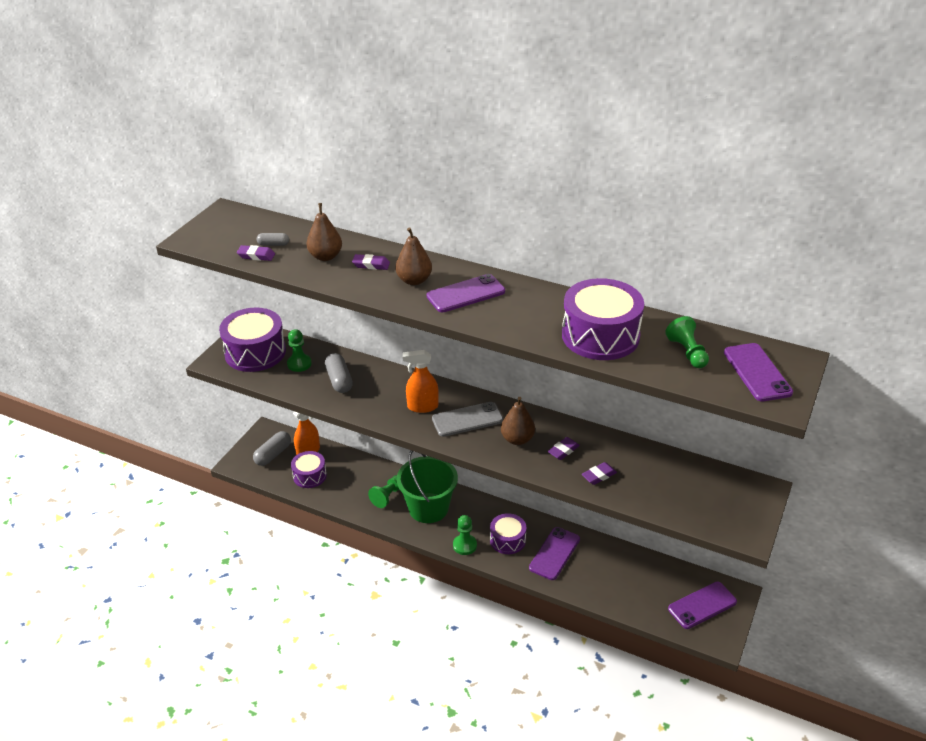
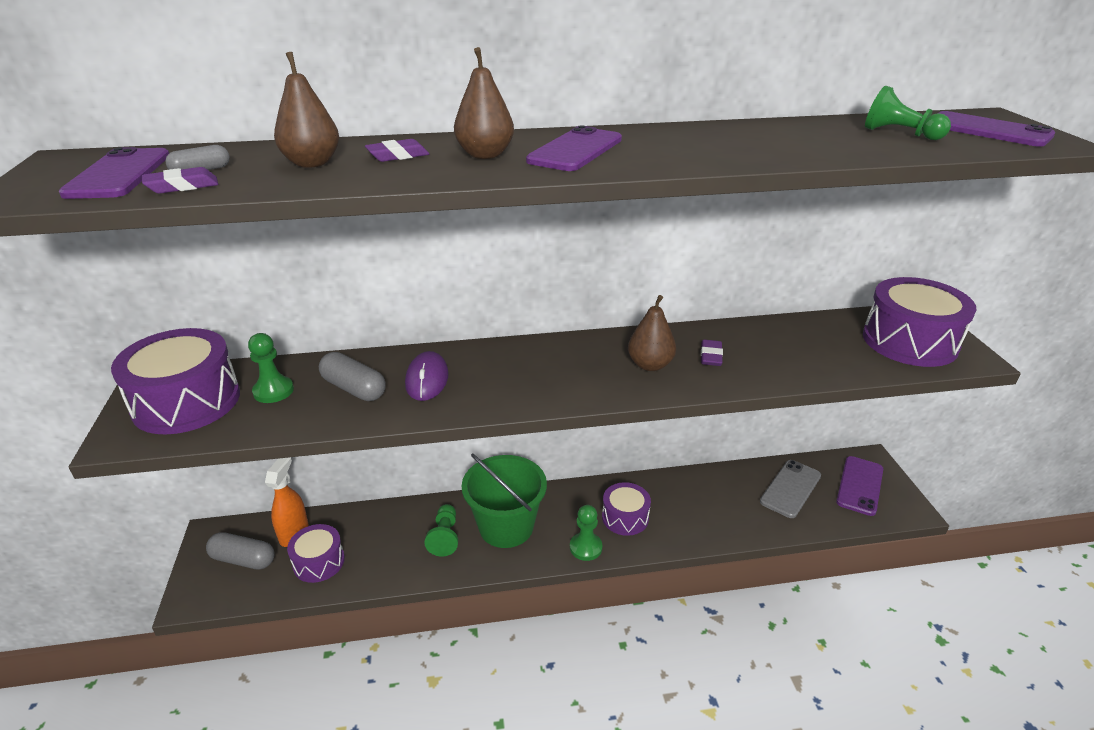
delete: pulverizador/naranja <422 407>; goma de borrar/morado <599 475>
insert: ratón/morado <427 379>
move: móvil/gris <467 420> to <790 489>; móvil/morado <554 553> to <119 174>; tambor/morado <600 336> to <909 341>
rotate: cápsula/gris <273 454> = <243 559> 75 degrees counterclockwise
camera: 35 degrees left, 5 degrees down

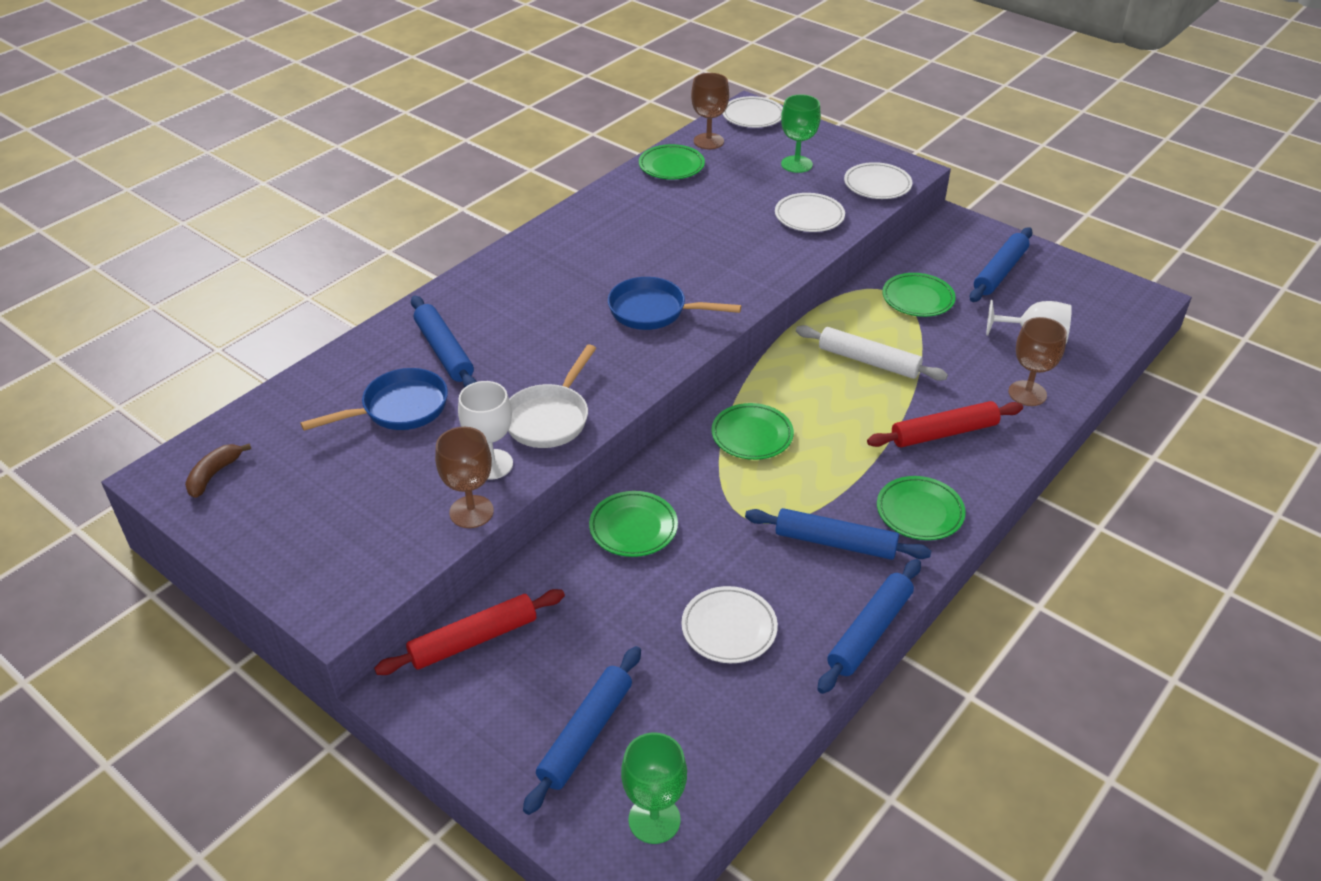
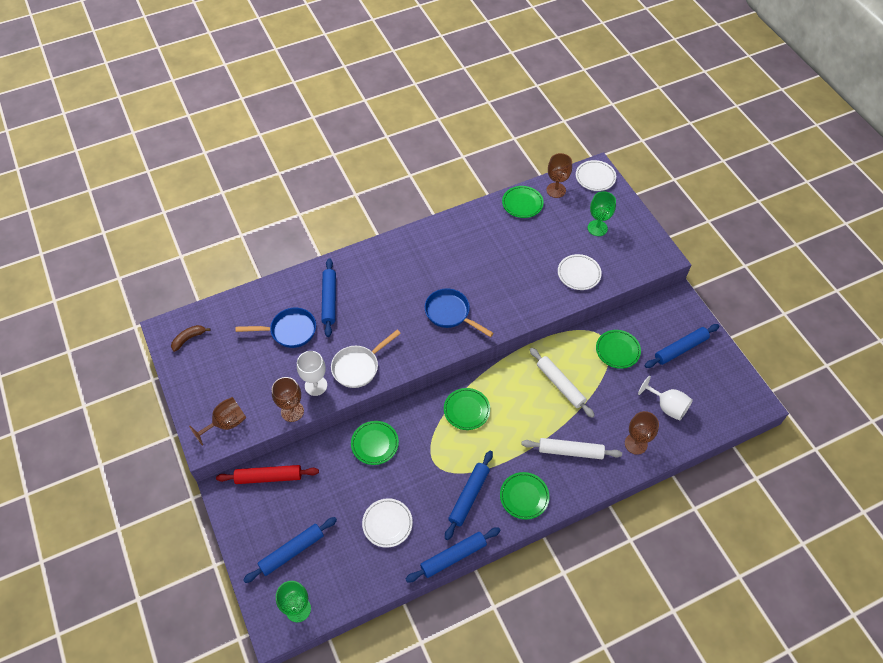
delete: plato/blanco <877 185>
insert: copa/marrón <226 423>
recolor: rodillo/rojo <943 433> to rodillo/blanco <570 451>
rotate: rodillo/azul <835 543> = <469 496> 75 degrees clockwise
camera: 25 degrees right, 15 degrees up

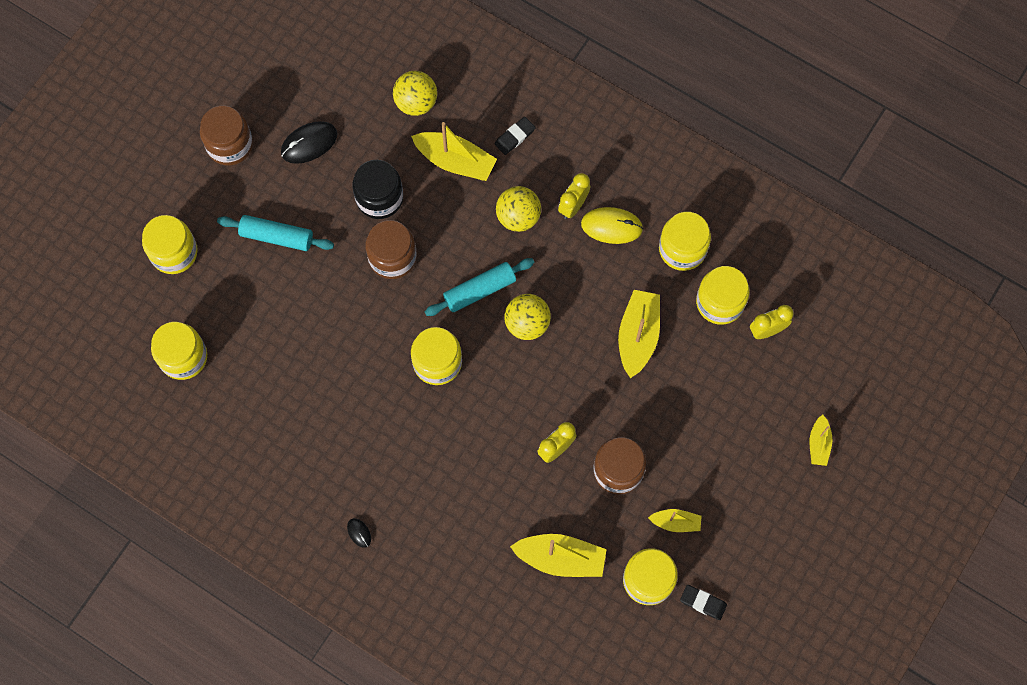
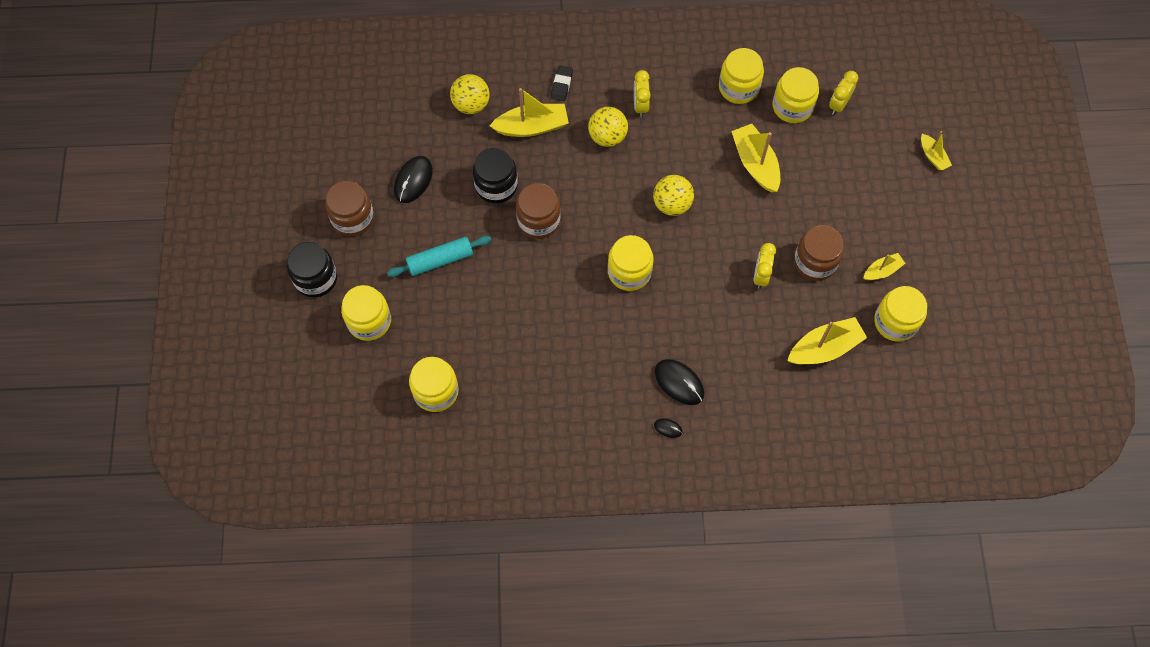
delete: rodillo/turquesa <479 290>; ratón/amarillo <611 226>; goma de borrar/negro <703 602>
insert: tarro/negro <316 278>; ratón/negro <679 382>
camera: 35 degrees left, 5 degrees down

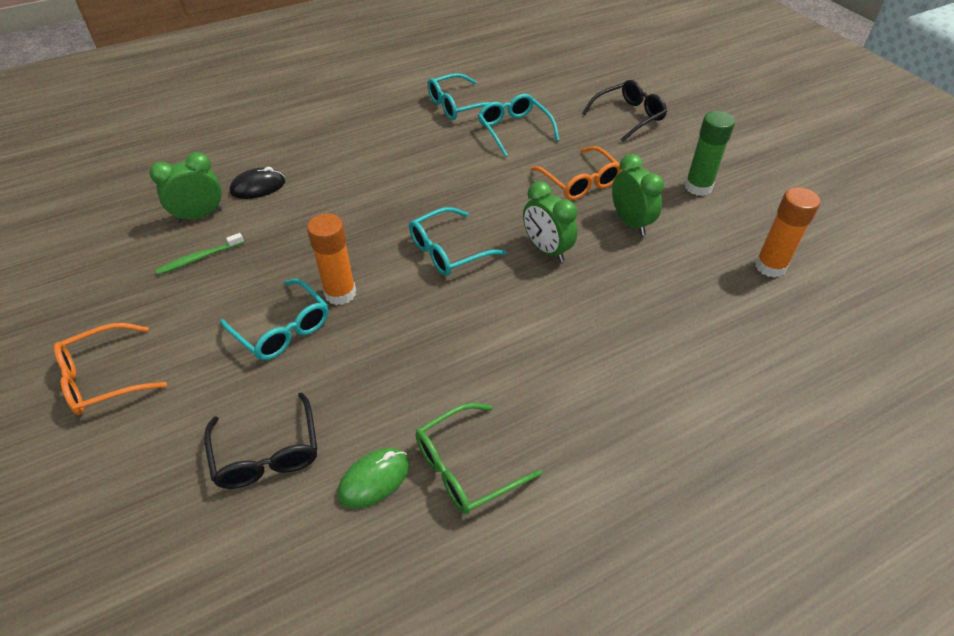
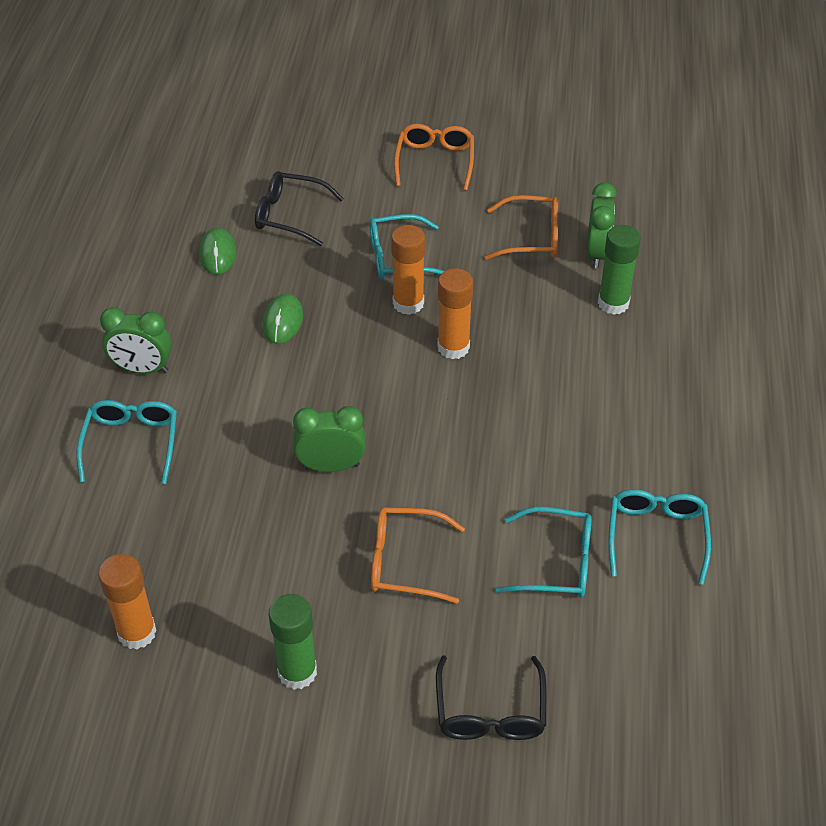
delete: gafas/verde <466 467>
insert: ratón/verde <282 321>; barra de pegamento/naranja <453 347>
move: gafas/turquesa <448 251> to <131 443>; despertador/verde <630 222> to <142 369>
replace: cepillo de dientes/verde <199 258> to gafas/naranja <532 237>; ratón/negro <258 187> to barra de pegamento/verde <613 303>
camera: 125 degrees right, 0 degrees up

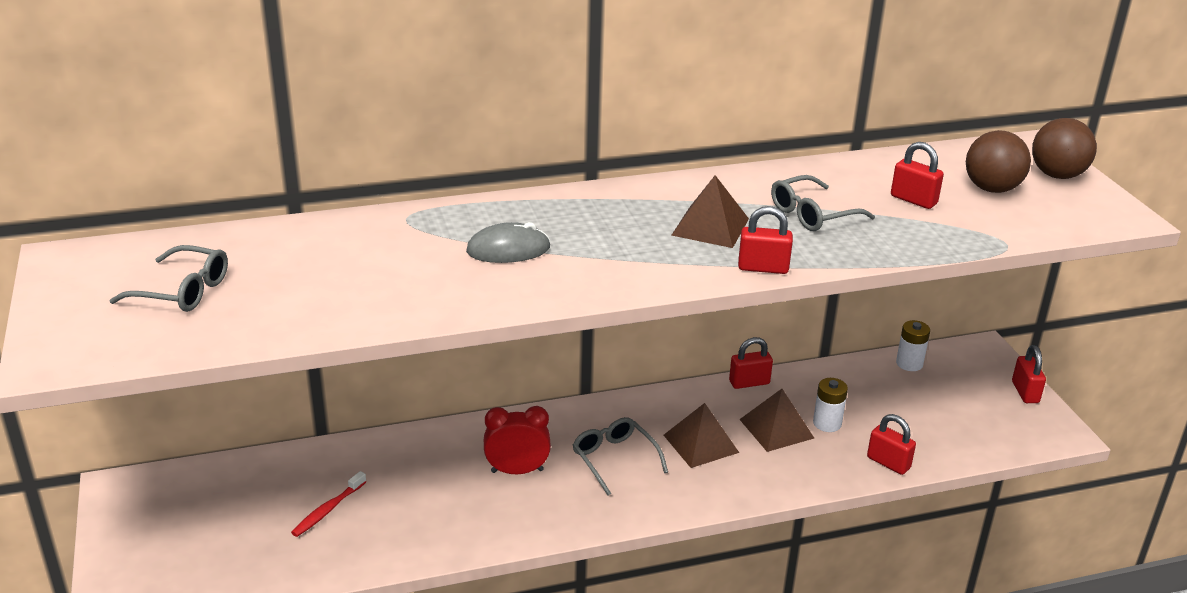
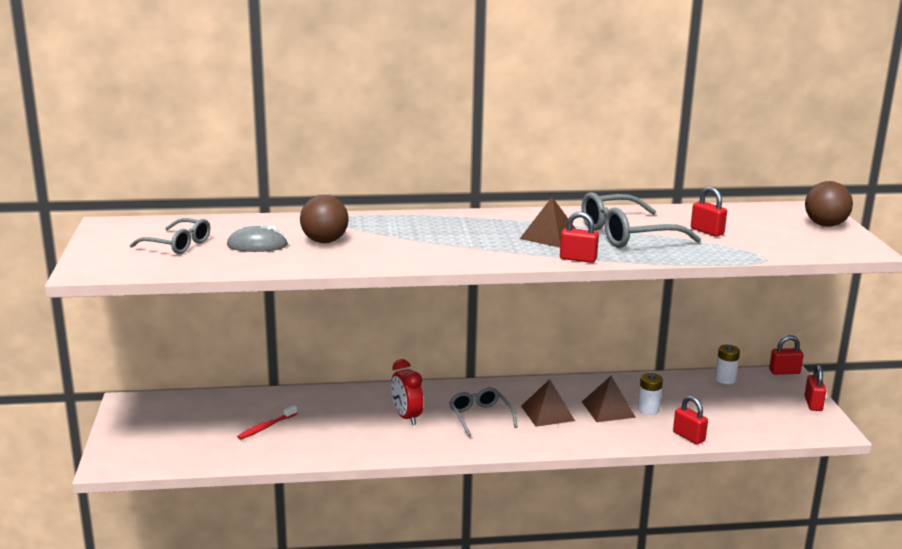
move: ratón/gris <508 249> to <257 245>; candado/rojo <749 382> to <784 372>; pelota/marrón <991 189> to <324 241>
rotate: despertador/rojo <517 471> = <406 417> 120 degrees counterclockwise
resize: gafas/gris <813 214> = <627 234> x1.62
camera: 10 degrees right, 10 degrees down

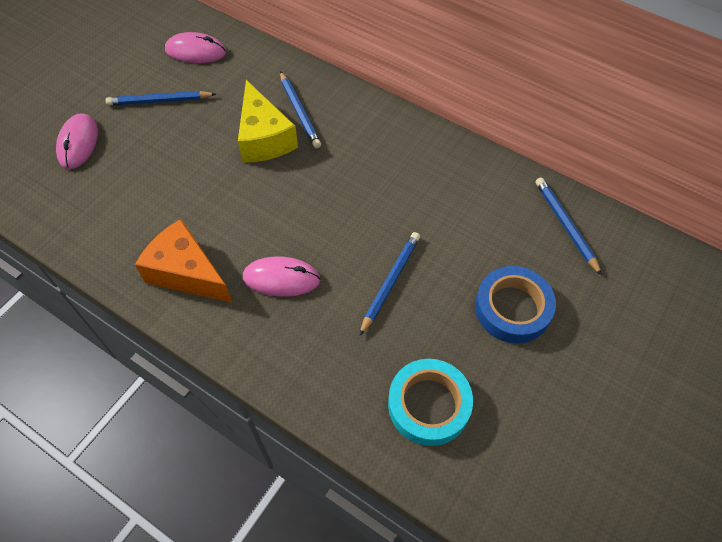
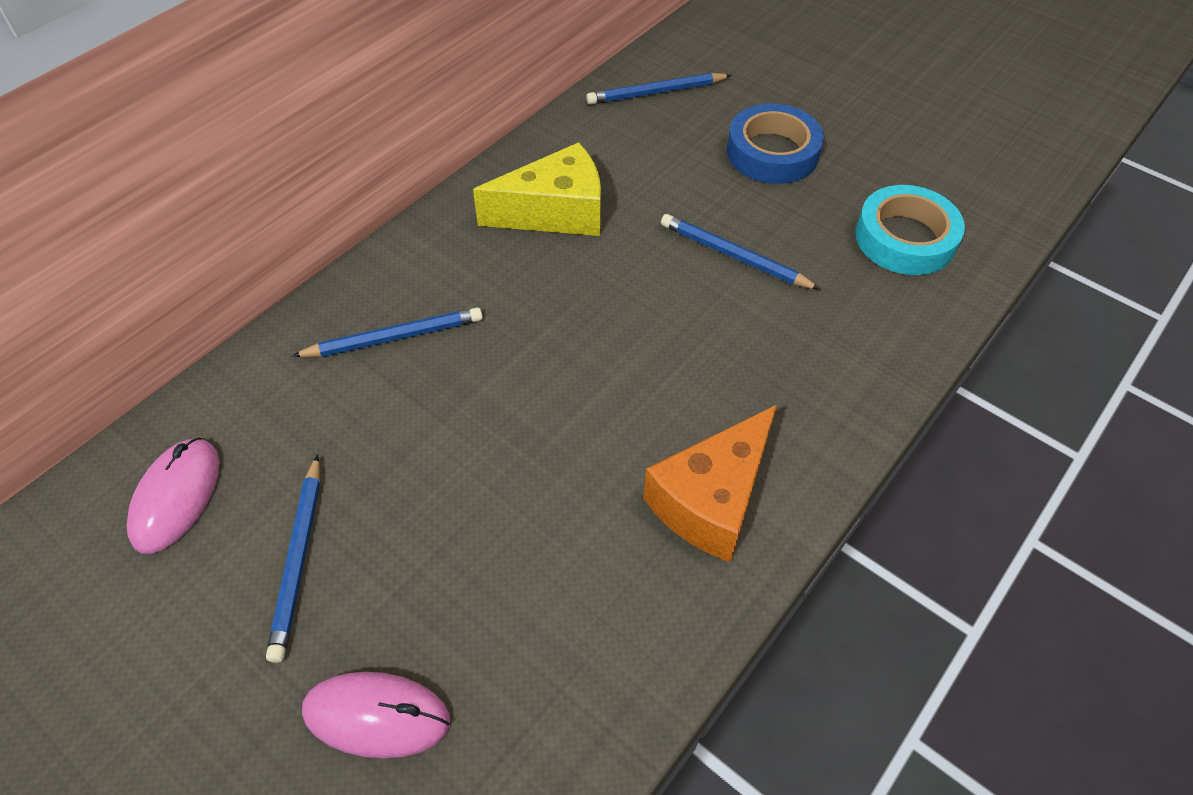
delete: ratón/rosa <281 278>
move: queso/amarillo <264 138> to <555 212>
camera: 85 degrees left, 5 degrees down

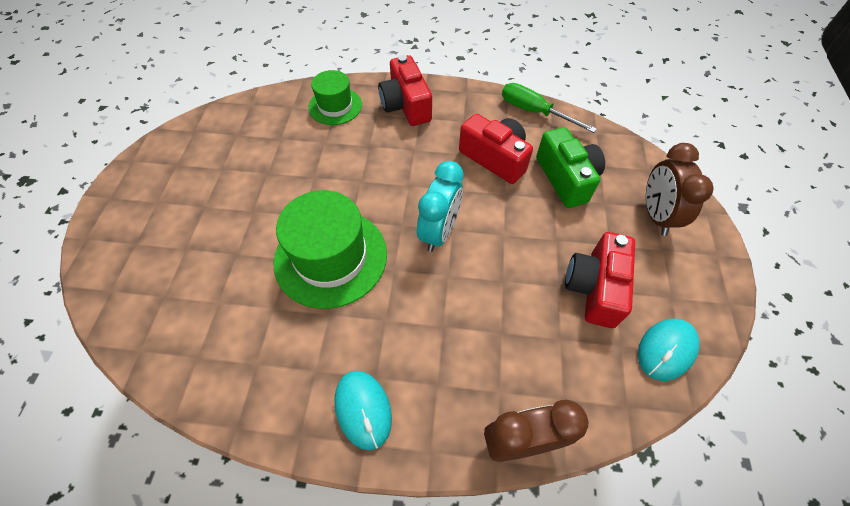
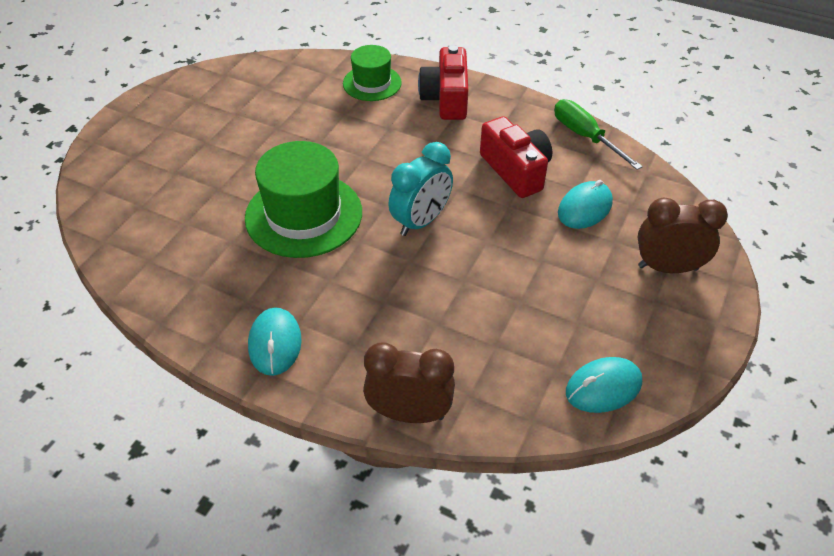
delete: cámara/rojo <595 288>
replace: cámara/verde <566 178> to ratón/turquesa <585 208>
rotate: despertador/marrón <656 215> = <667 268> 75 degrees clockwise
camera: 20 degrees right, 10 degrees down

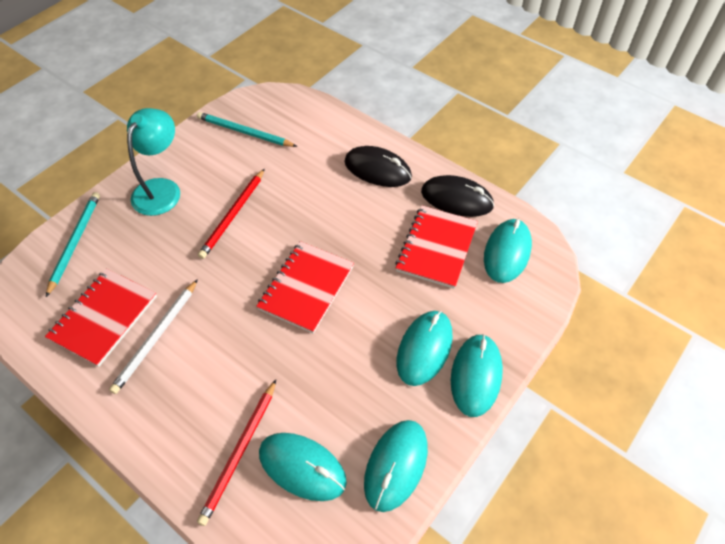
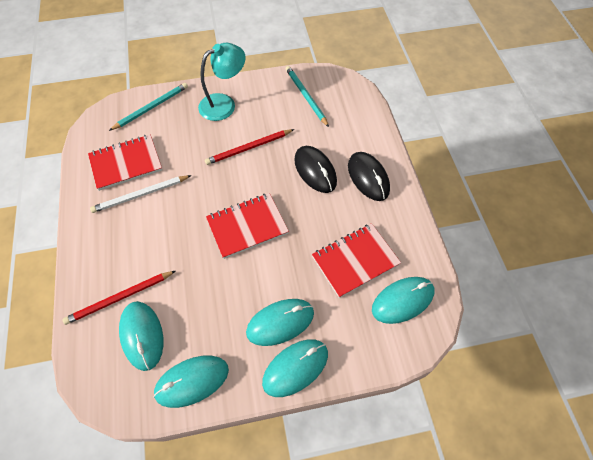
move: ratón/negro <456 199> to <315 171>
camera: 40 degrees right, 5 degrees up

